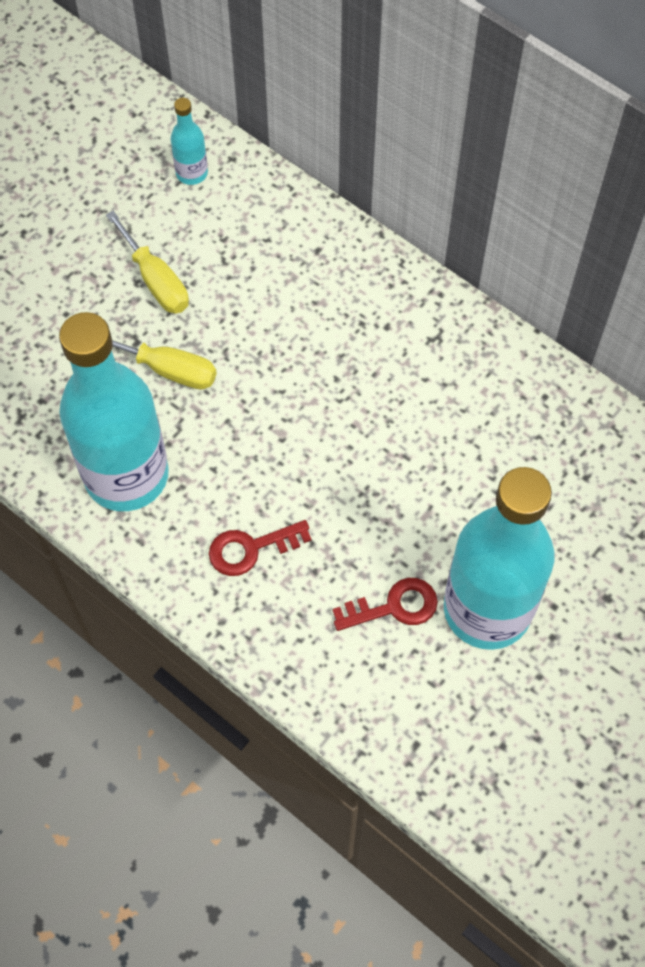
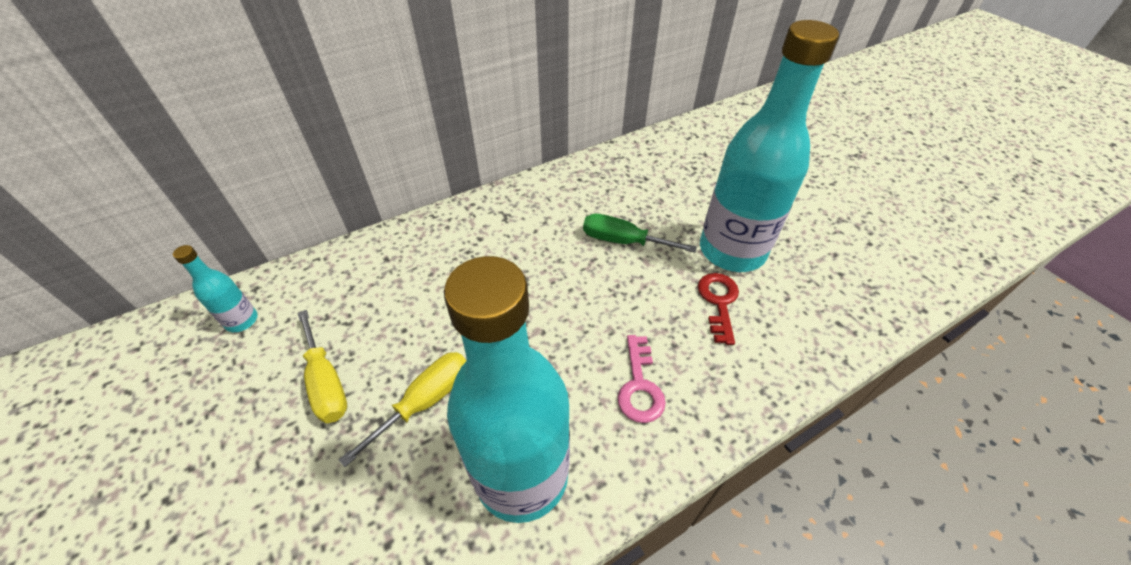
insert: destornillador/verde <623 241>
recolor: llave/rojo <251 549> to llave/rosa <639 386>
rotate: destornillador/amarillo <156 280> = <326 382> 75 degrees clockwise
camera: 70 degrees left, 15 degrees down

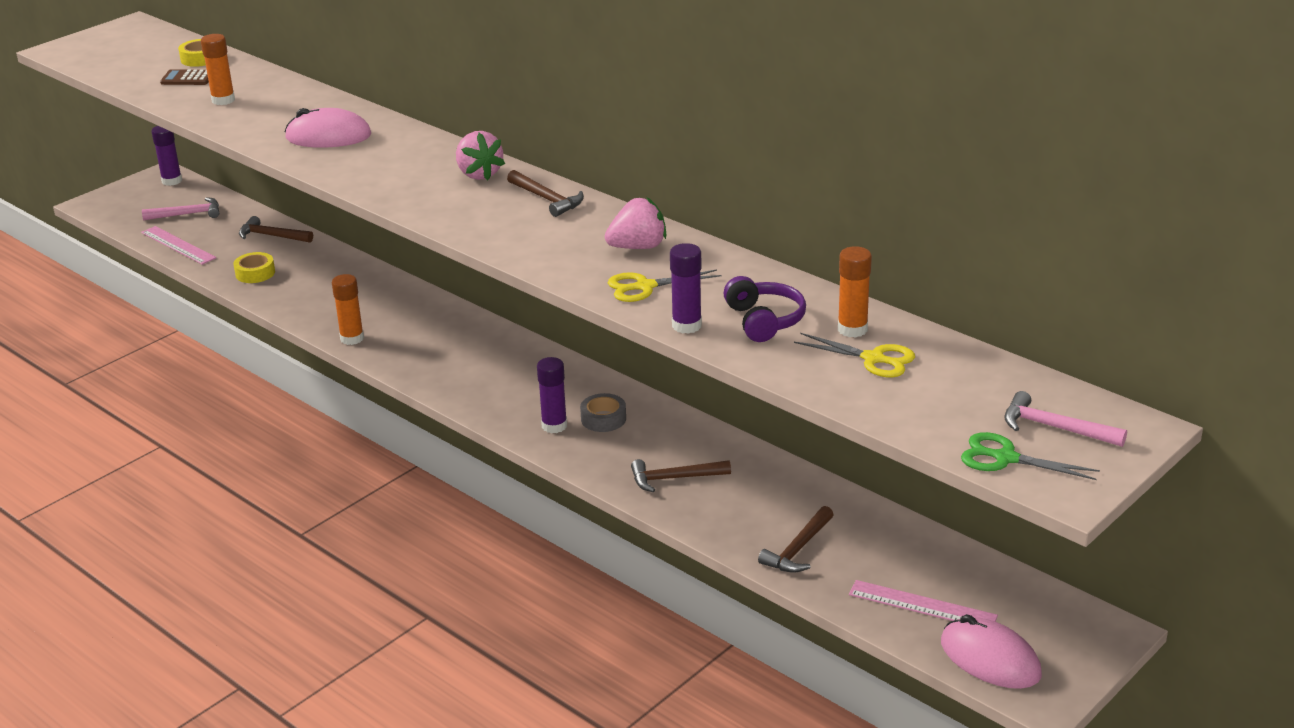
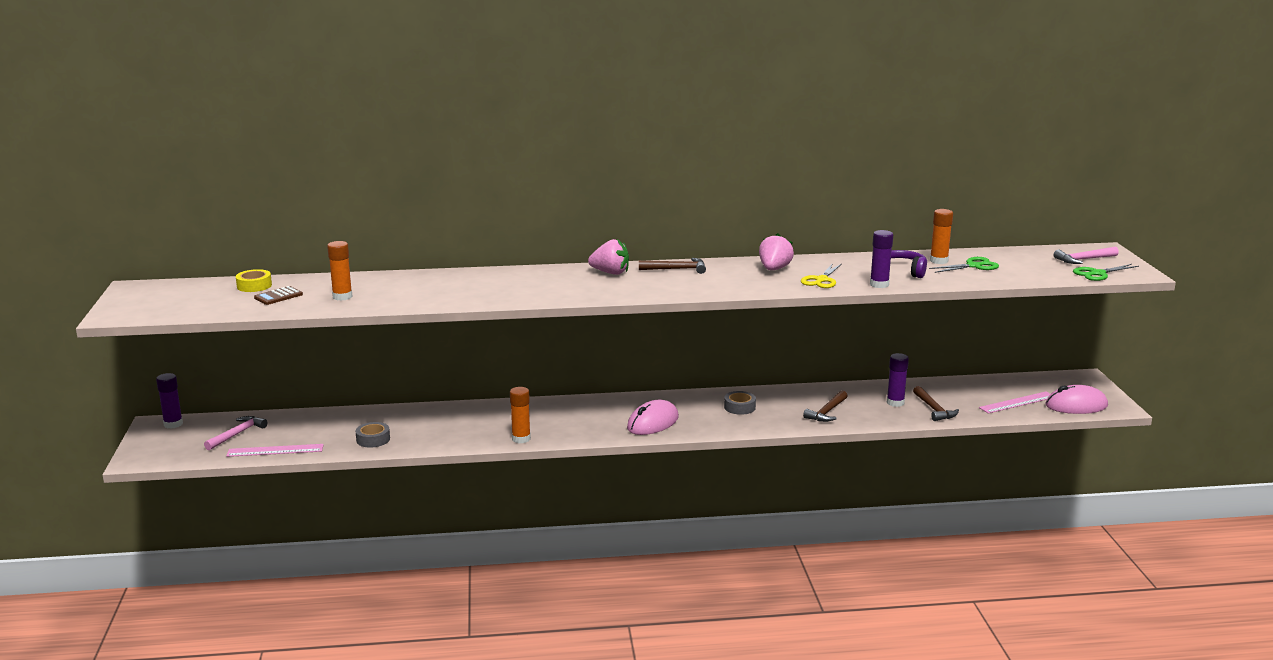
delete: martillo/marrón <272 236>
move: ratón/rosa <328 137> to <653 423>; barra de pegamento/morado <554 426> to <895 403>
recolor: cinta adhesiva/amarillo <255 273> to cinta adhesiva/gris <373 439>; tijeras/amarillo <873 359> to tijeras/verde <973 266>
camera: 50 degrees left, 10 degrees down

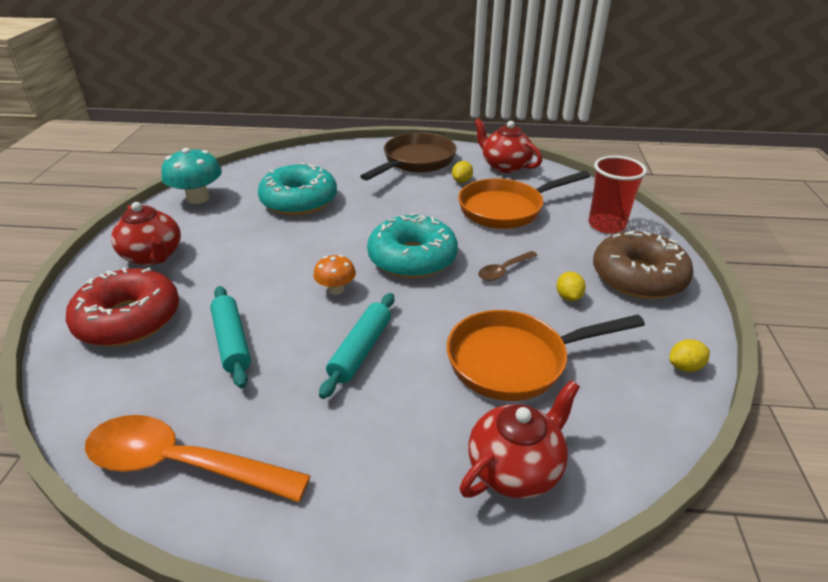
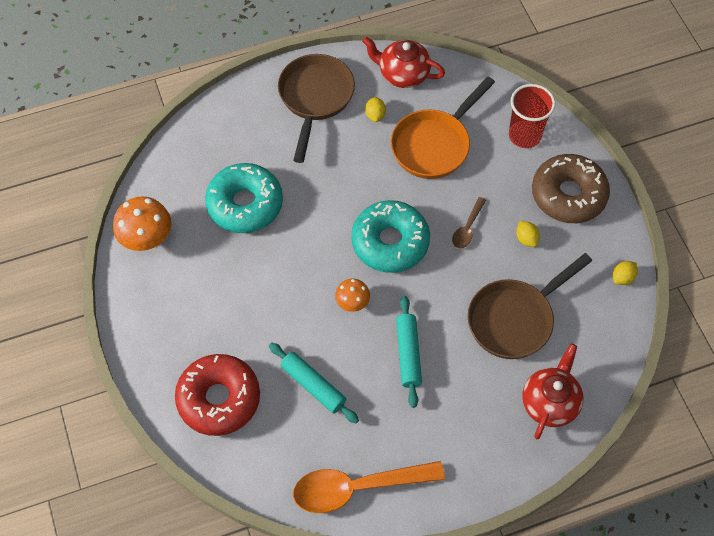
delete: tetera/rojo <153 256>
recolor: seta/turquesa <198 198> to seta/naranja <146 238>; sartén/naranja <515 361> to sartén/marrón <515 319>
camera: 25 degrees left, 25 degrees up

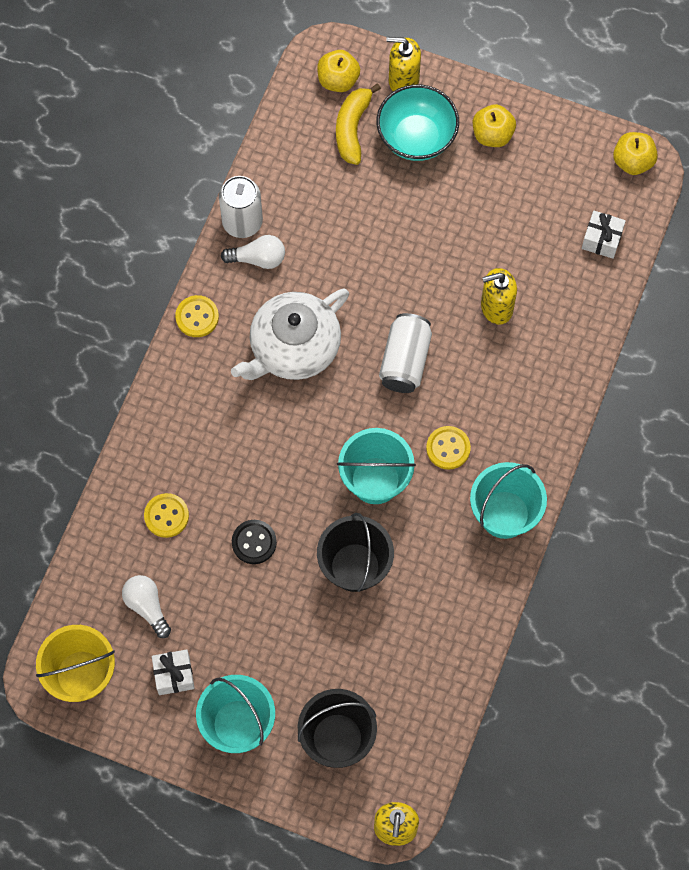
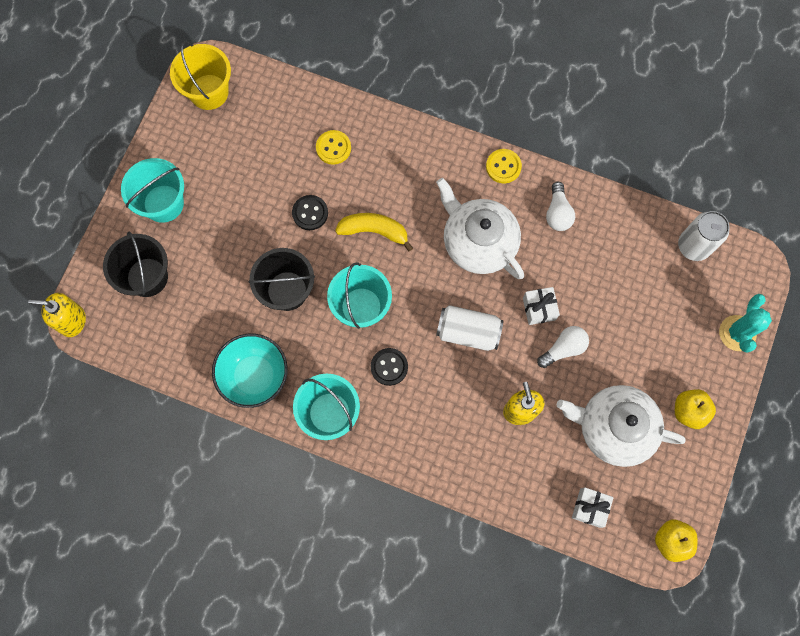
delete: manzana/amarillo <338 80>
insert: tetera/blanco <614 428>
move: bombilla/blanco <147 607> to <563 348>; regalo/blanco <174 675> to <539 309>; lata/blanco <242 222> to <693 246>; plátano/amarillo <352 128> to <374 231>; cuenco/turquesa <416 137> to <254 376>
replace: dispensador de jabón/amarillo <403 80> to cactus/turquesa <737 333>
recolor: botón/amarillo <448 448> to botón/negro <389 367>
camera: 90 degrees right, 5 degrees up

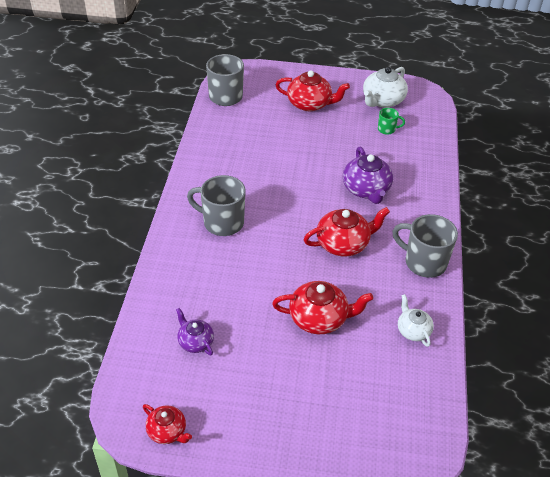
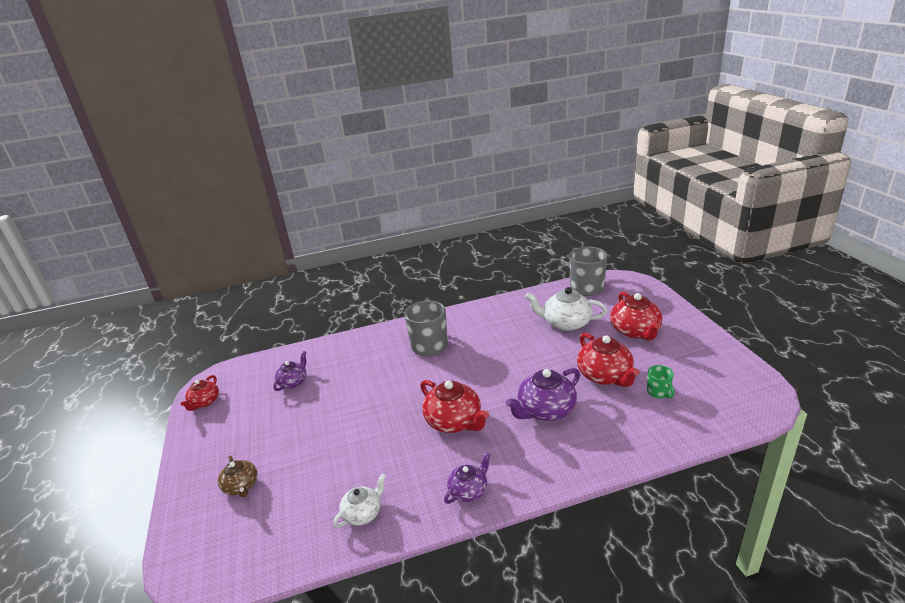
insert: tetera/marrón <241 486>
move: tetera/rojo <319 318> to <605 376>; tetera/blanco <382 100> to <566 323>
replace: taza/gris <424 262> to tetera/morado <469 490>
camera: 70 degrees right, 15 degrees down

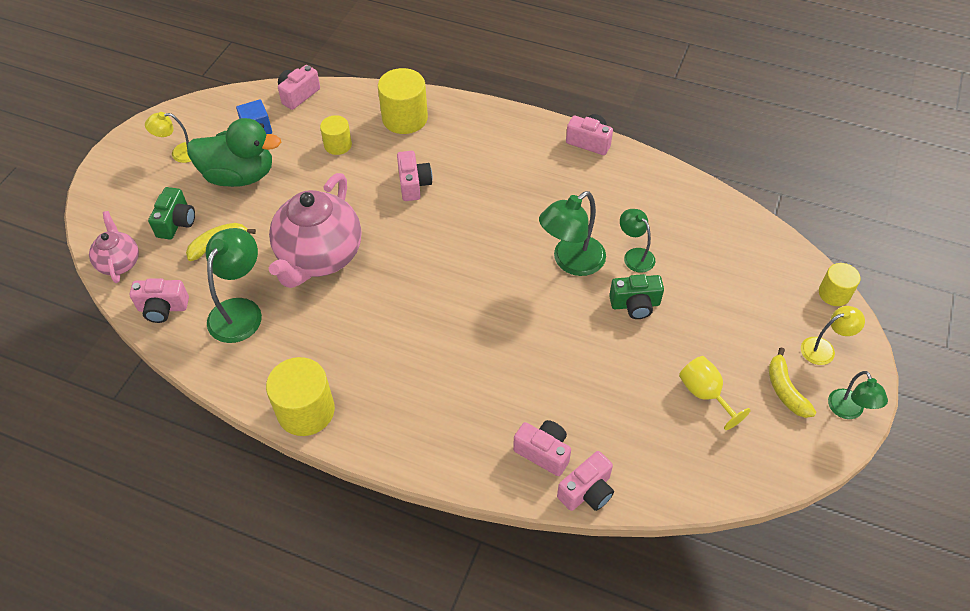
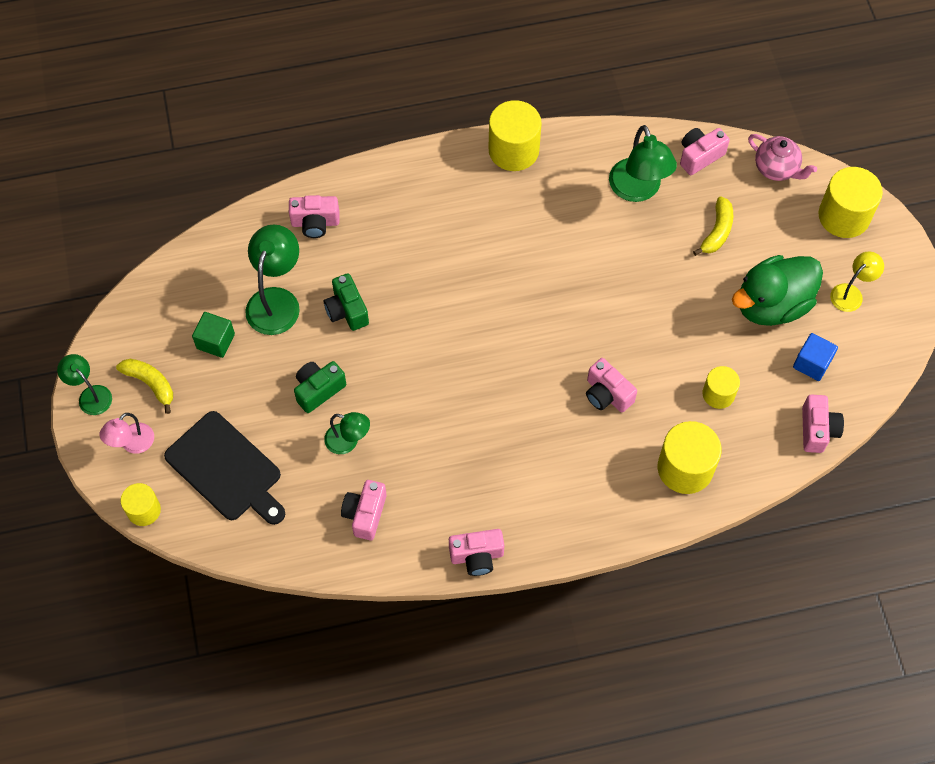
delete: tetera/rosa <319 257>
insert: tabla de cortar/negro <226 469>; cilindro/amarillo <844 216>
move: cámara/verde <176 222> to <347 310>; lámpara/verde <571 262> to <276 300>; cámara/rosa <587 491> to <365 514>
replace: copa/amarillo <705 394> to cubo/verde <215 341>
recolor: lámpara/amarillo <824 349> to lámpara/rosa <132 444>
camera: 145 degrees right, 10 degrees up

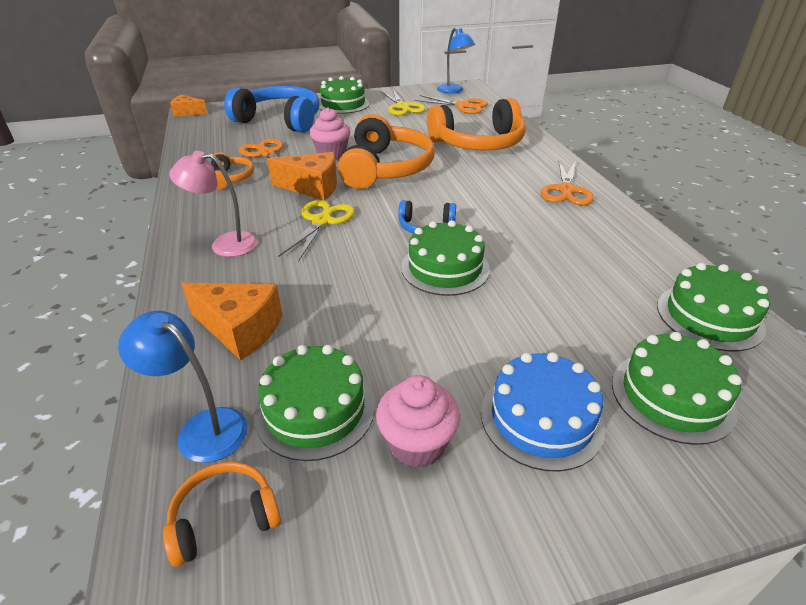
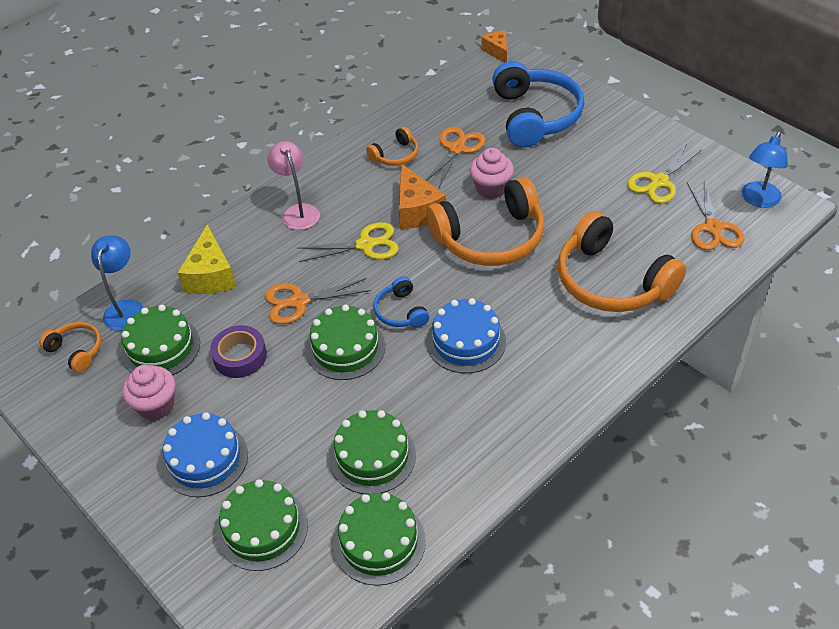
insert: cinta adhesiva/morado <240 356>; tarta/azul <466 341>
move: tarta/verde <343 104> to <372 456>; tijeras/naranja <566 190> to <299 301>
recolor: queso/naranja <240 329> to queso/amarillo <211 275>
camera: 65 degrees right, 10 degrees up

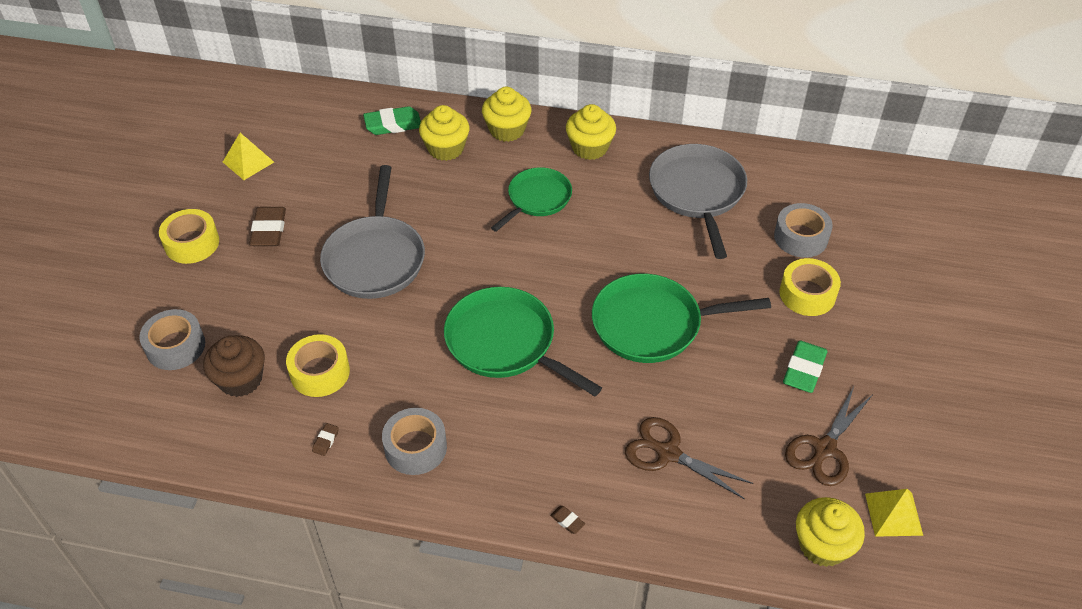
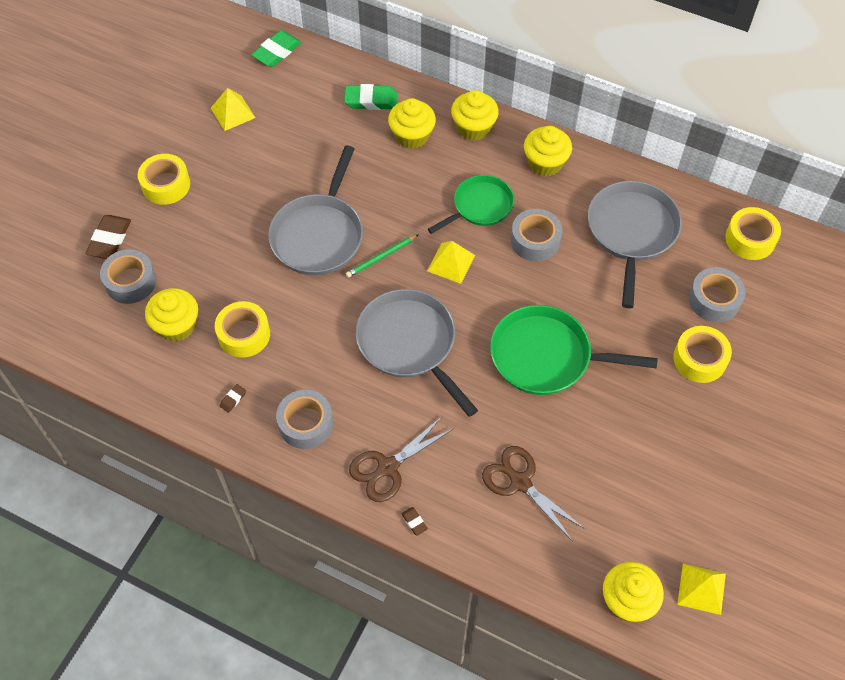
insert: lápiz/verde <381 257>; pirámide/amarillo <451 263>; cinta adhesiva/gris <535 240>; cinta adhesiva/amarillo <750 239>
move: goma de borrar/marrón <269 230> to <110 239>; goma de borrar/verde <804 370> to <277 52>; tijeras/marrón <824 449> to <387 468>
recolor: magdalena/marrón <240 379> to magdalena/amarillo <177 325>; sartén/verde <505 343> to sartén/gris <409 343>
camera: 15 degrees right, 10 degrees up

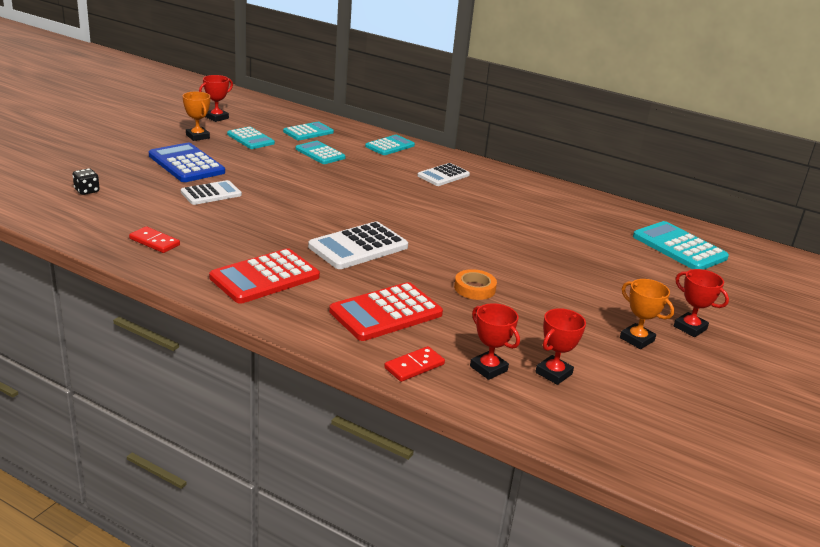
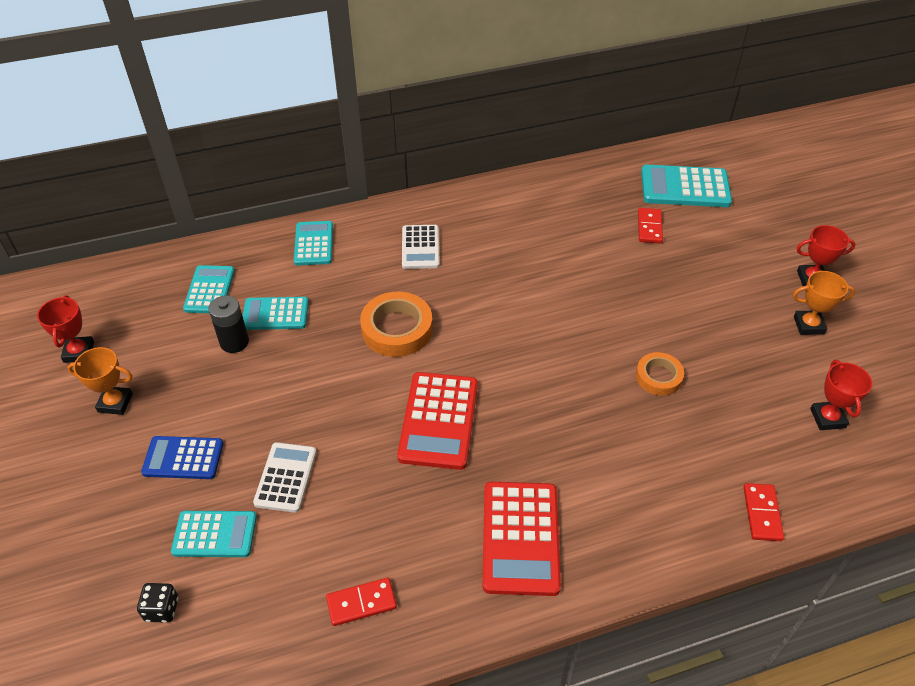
delete: calculadora/blanco <358 247>; trofeo/rojo <488 368>
insert: pila/negro <234 342>; cinta adhesiva/naranja <397 329>; ficha de dominó/rojo <649 227>
move: calculadora/turquesa <250 139> to <215 534>; calculadora/rojo <386 313> to <439 420>
resize: calculadora/azul <186 164> = <183 458> x0.65
camera: 45 degrees left, 20 degrees up

